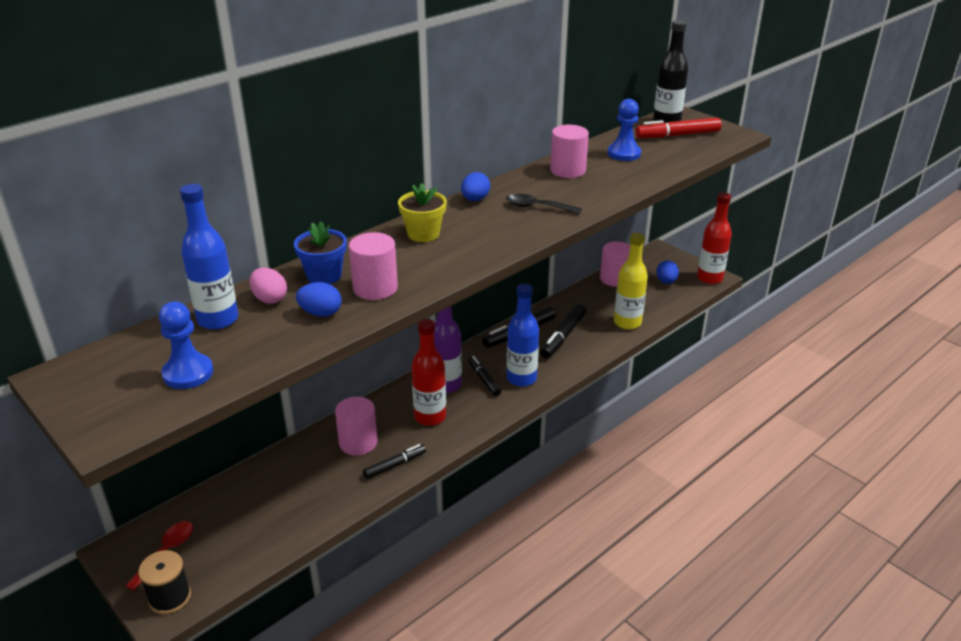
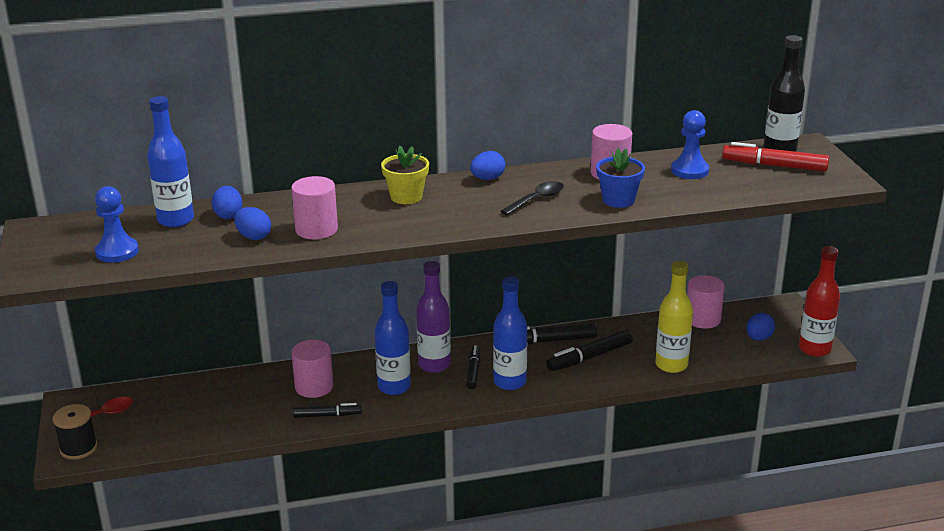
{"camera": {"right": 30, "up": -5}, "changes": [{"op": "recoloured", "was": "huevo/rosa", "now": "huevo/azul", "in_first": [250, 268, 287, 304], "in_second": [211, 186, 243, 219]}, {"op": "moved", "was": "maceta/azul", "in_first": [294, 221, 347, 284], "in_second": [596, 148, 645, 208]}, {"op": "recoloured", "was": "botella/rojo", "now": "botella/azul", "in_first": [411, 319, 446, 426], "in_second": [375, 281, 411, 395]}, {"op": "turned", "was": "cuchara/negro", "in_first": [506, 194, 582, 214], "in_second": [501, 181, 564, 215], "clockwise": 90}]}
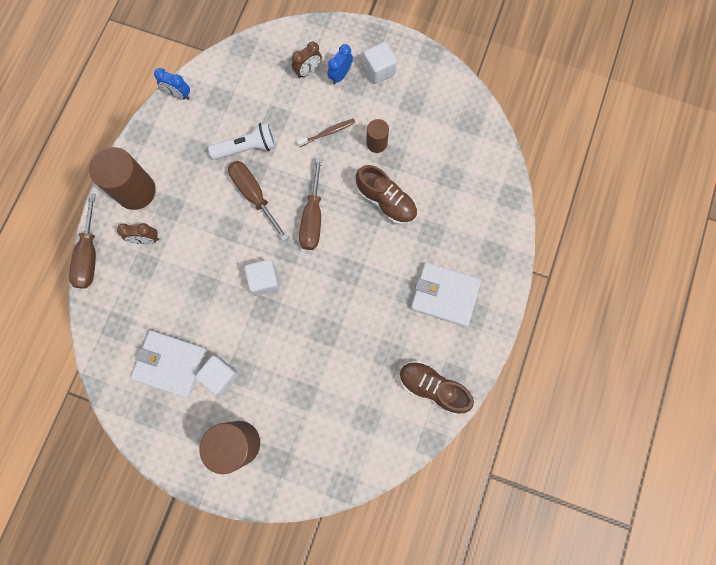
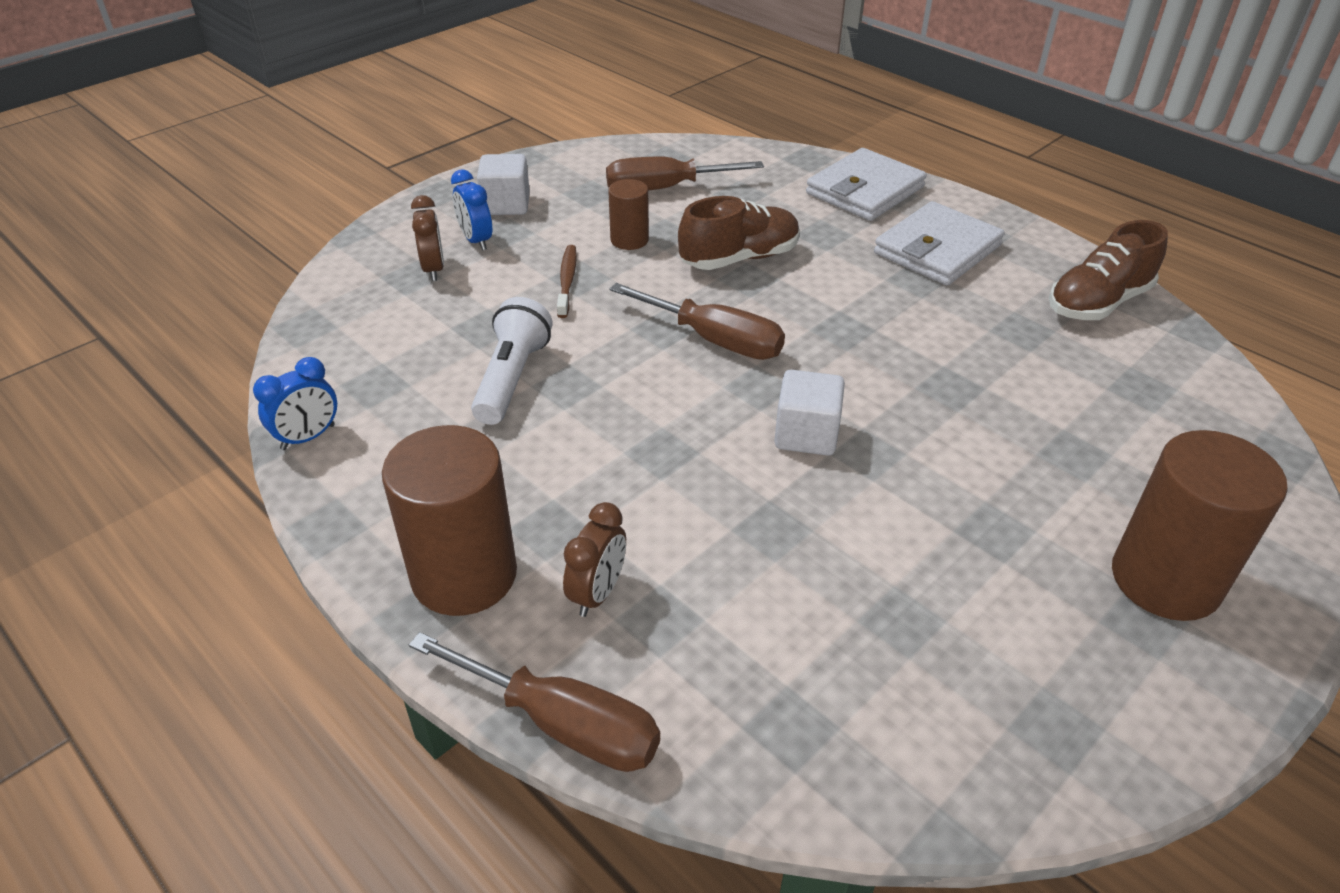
{"camera": {"right": -65, "up": -35}, "changes": [{"op": "moved", "was": "cartera/blanco", "in_first": [131, 330, 207, 398], "in_second": [806, 148, 927, 221]}, {"op": "removed", "was": "cubo/blanco", "in_first": [195, 356, 239, 395]}, {"op": "moved", "was": "destornillador/marrón", "in_first": [228, 161, 289, 241], "in_second": [606, 157, 764, 191]}]}
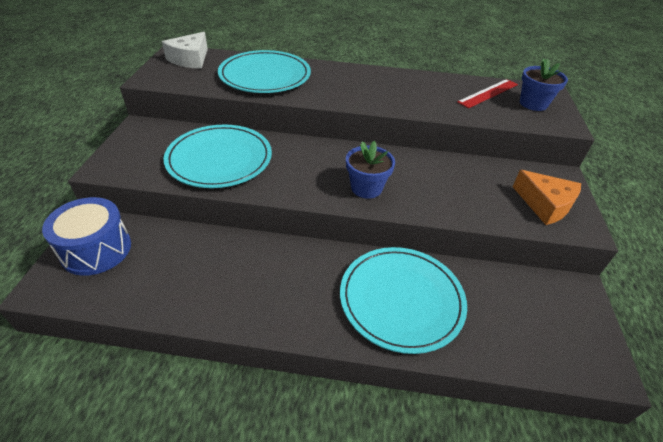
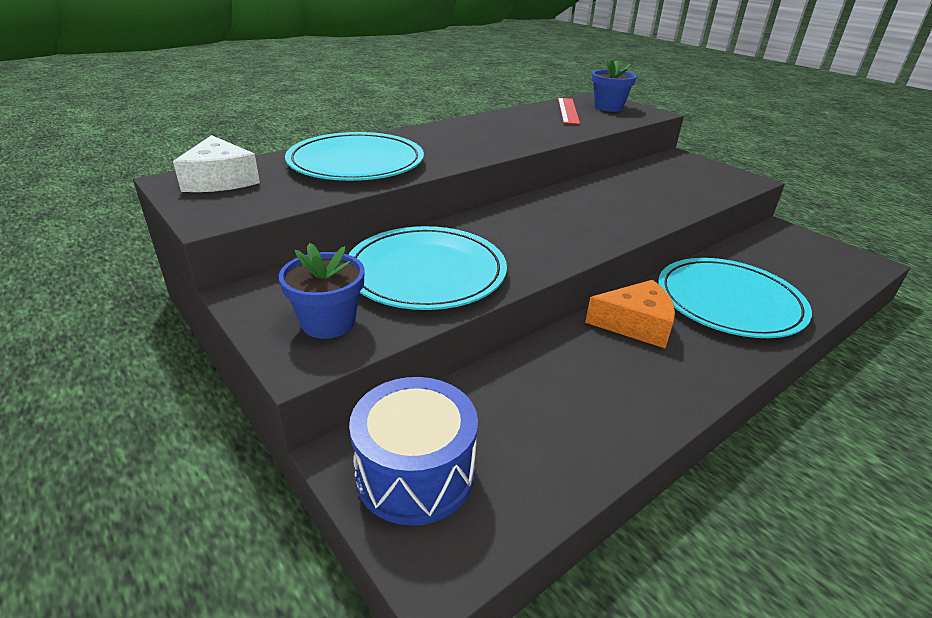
{"camera": {"right": -45, "up": -10}, "changes": [{"op": "moved", "was": "maceta/azul", "in_first": [346, 141, 395, 199], "in_second": [279, 243, 365, 339]}, {"op": "moved", "was": "queso/naranja", "in_first": [513, 170, 581, 225], "in_second": [585, 280, 675, 348]}]}
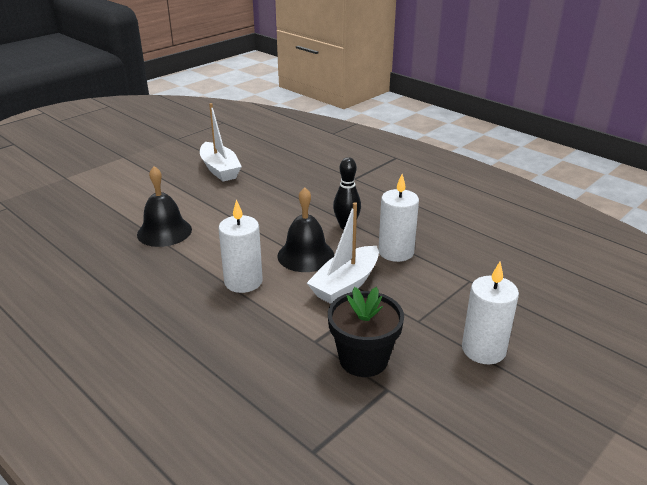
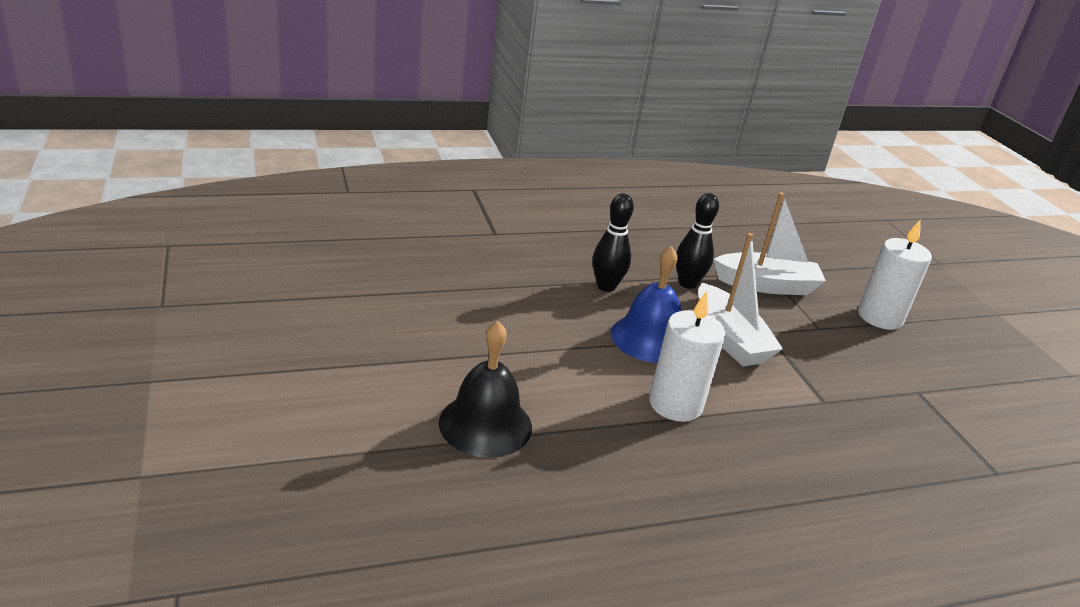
{"camera": {"right": -65, "up": 0}, "changes": [{"op": "moved", "was": "barco/blanco", "in_first": [200, 103, 242, 182], "in_second": [714, 192, 826, 295]}, {"op": "recoloured", "was": "campana/negro", "now": "campana/azul", "in_first": [277, 187, 334, 272], "in_second": [611, 246, 681, 363]}, {"op": "removed", "was": "maceta/negro", "in_first": [328, 287, 404, 377]}, {"op": "replaced", "was": "vela/blanco", "now": "bolo/negro", "in_first": [378, 174, 419, 262], "in_second": [676, 193, 719, 289]}]}
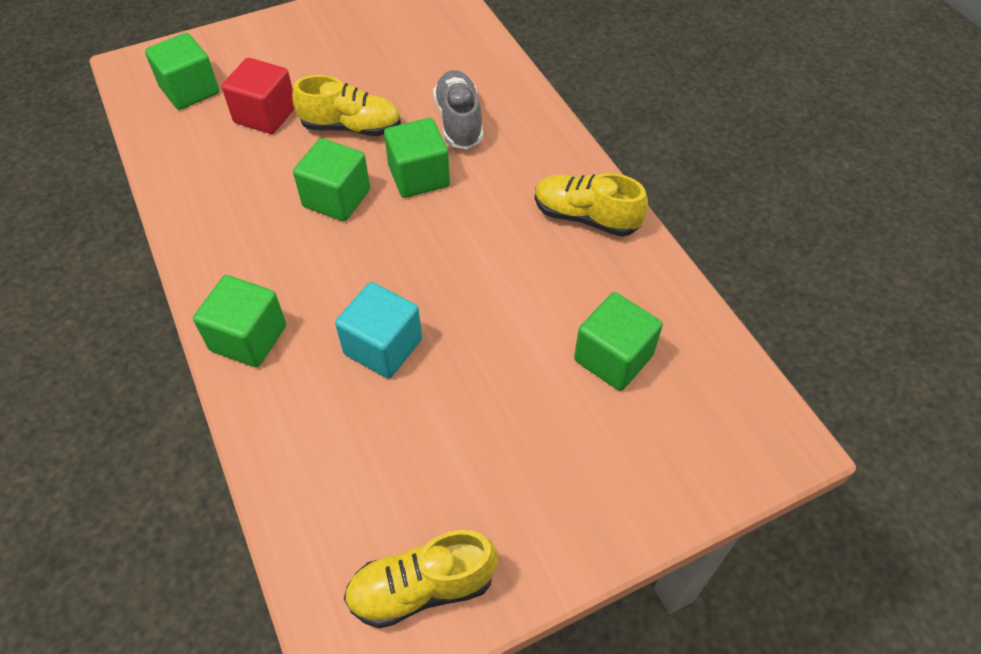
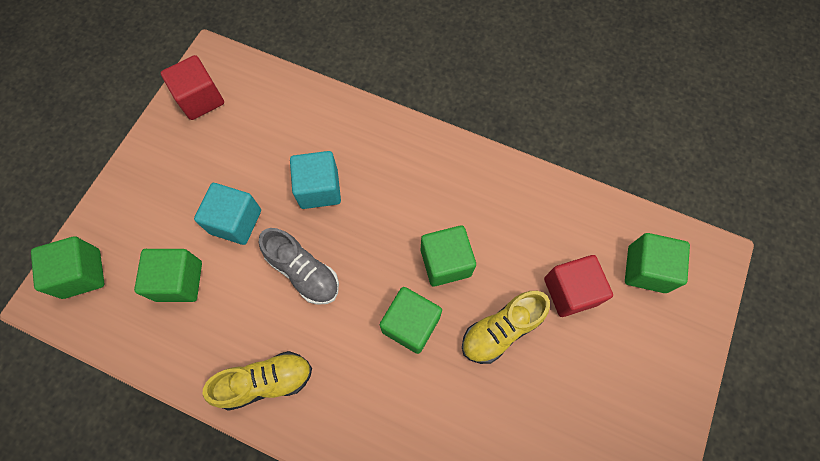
{"camera": {"right": 140, "up": 15}, "changes": [{"op": "moved", "was": "cubo/verde", "in_first": [193, 275, 286, 367], "in_second": [31, 236, 105, 299]}, {"op": "replaced", "was": "zapato/amarillo", "now": "cubo/rojo", "in_first": [344, 530, 498, 628], "in_second": [161, 55, 224, 120]}, {"op": "moved", "was": "zapato/gris", "in_first": [433, 70, 483, 149], "in_second": [259, 228, 339, 305]}, {"op": "added", "now": "cubo/turquesa", "in_second": [194, 183, 261, 245]}]}
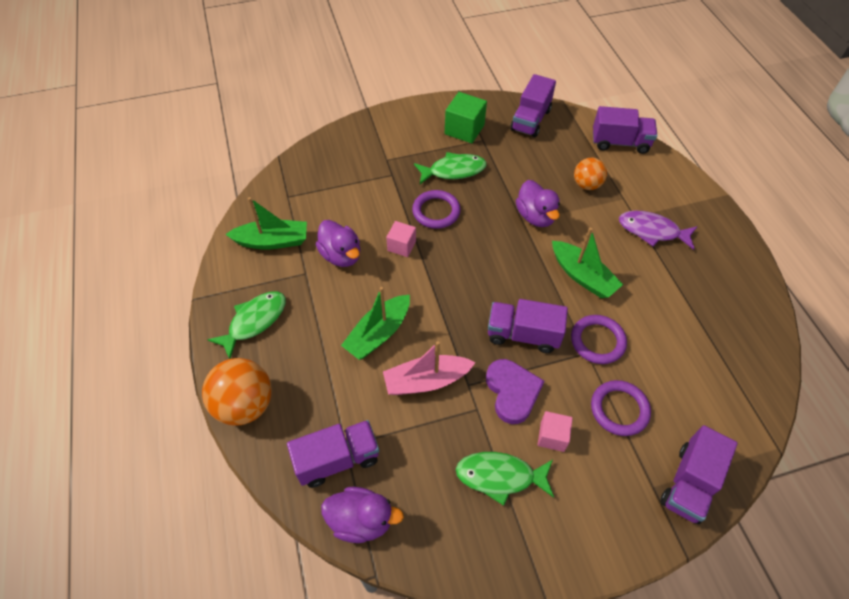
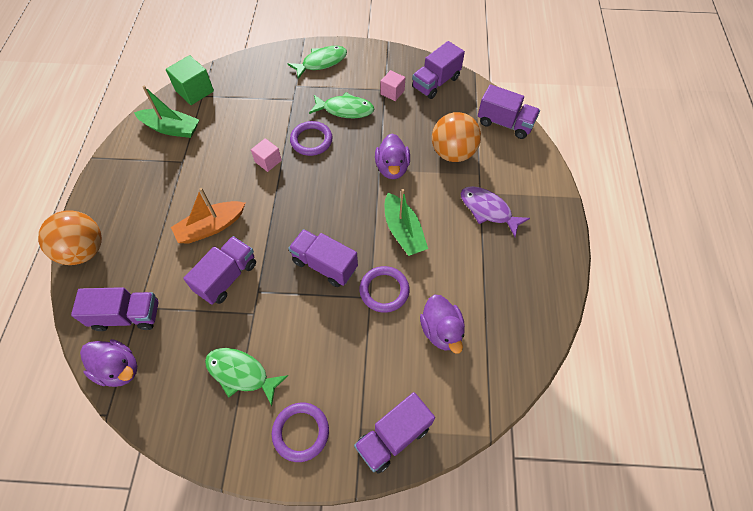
{"camera": {"right": 20, "up": 5}, "changes": [{"op": "moved", "was": "pez/verde", "in_first": [207, 291, 286, 359], "in_second": [288, 46, 347, 79]}, {"op": "moved", "was": "pato/morado", "in_first": [315, 220, 360, 267], "in_second": [420, 295, 465, 354]}, {"op": "recoloured", "was": "barco/verde", "now": "barco/naranja", "in_first": [341, 287, 410, 360], "in_second": [171, 188, 245, 244]}, {"op": "replaced", "was": "barco/rosa", "now": "camión/morado", "in_first": [383, 341, 476, 395], "in_second": [183, 236, 256, 305]}, {"op": "moved", "was": "cubo/verde", "in_first": [445, 92, 487, 143], "in_second": [166, 55, 214, 105]}, {"op": "removed", "was": "corazón/morado", "in_first": [486, 359, 544, 424]}, {"op": "moved", "was": "cubo/rosa", "in_first": [537, 411, 573, 452], "in_second": [380, 70, 405, 101]}, {"op": "resized", "was": "pelota/naranja", "in_first": [574, 158, 607, 190], "in_second": [432, 112, 481, 162], "ratio": 1.62}, {"op": "moved", "was": "anillo/morado", "in_first": [591, 380, 651, 436], "in_second": [272, 403, 329, 462]}]}
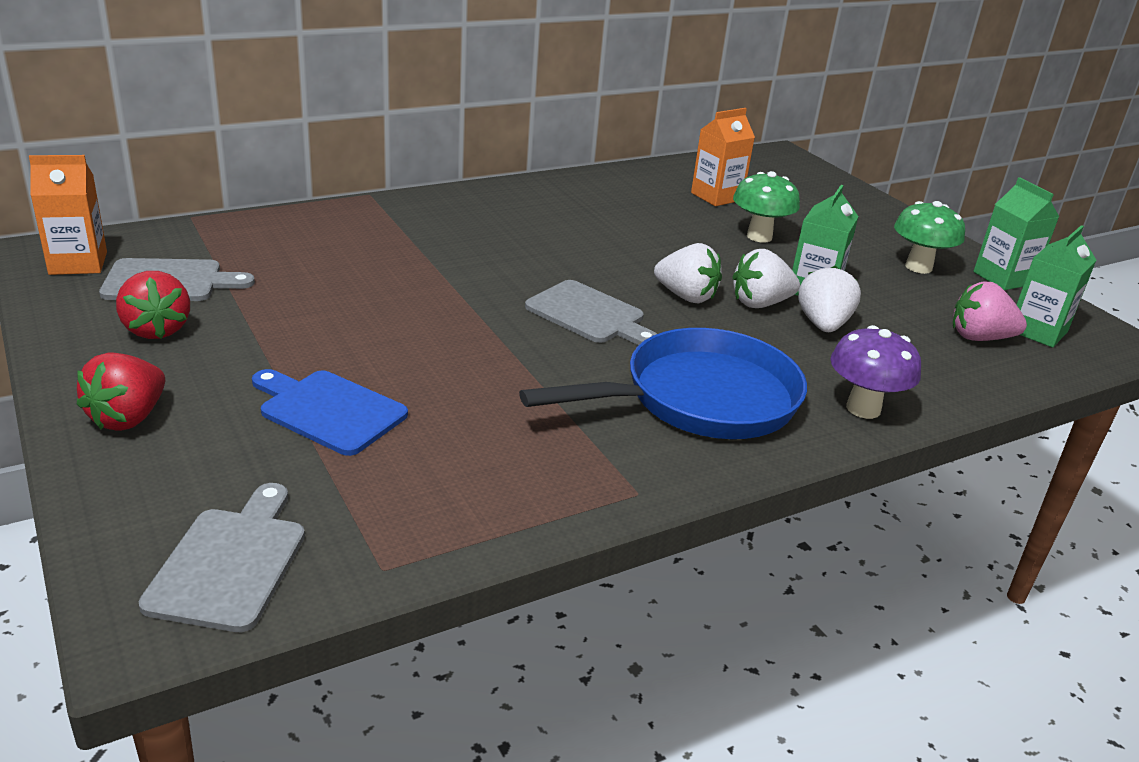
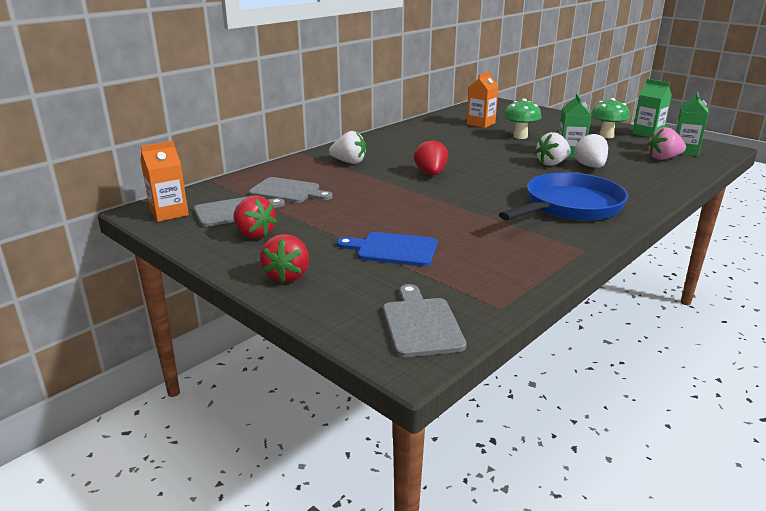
{"camera": {"right": -15, "up": -5}, "changes": [{"op": "moved", "was": "tabla de cortar/gris", "in_first": [525, 280, 657, 345], "in_second": [249, 177, 333, 203]}, {"op": "moved", "was": "fresa/blanco", "in_first": [654, 243, 722, 303], "in_second": [329, 131, 366, 164]}, {"op": "removed", "was": "seta/morado", "in_first": [830, 325, 921, 419]}, {"op": "added", "now": "fresa/rojo", "in_second": [414, 139, 448, 175]}]}
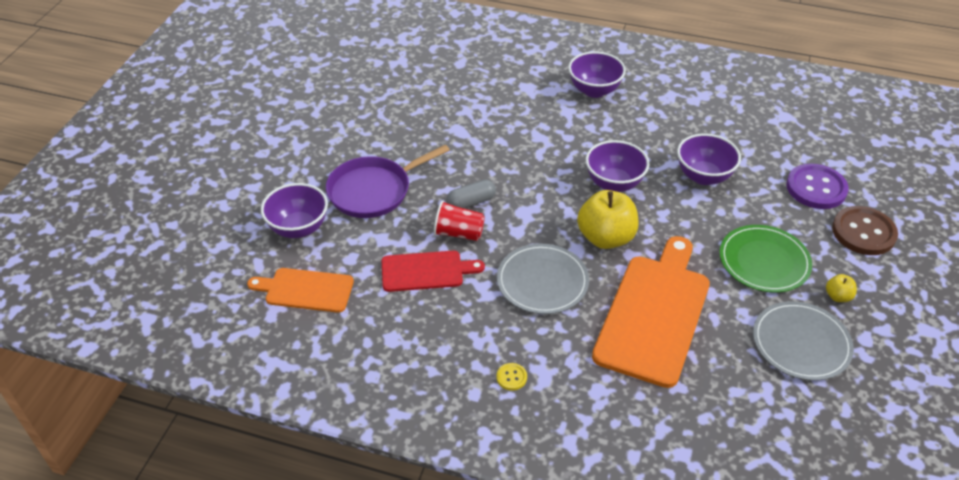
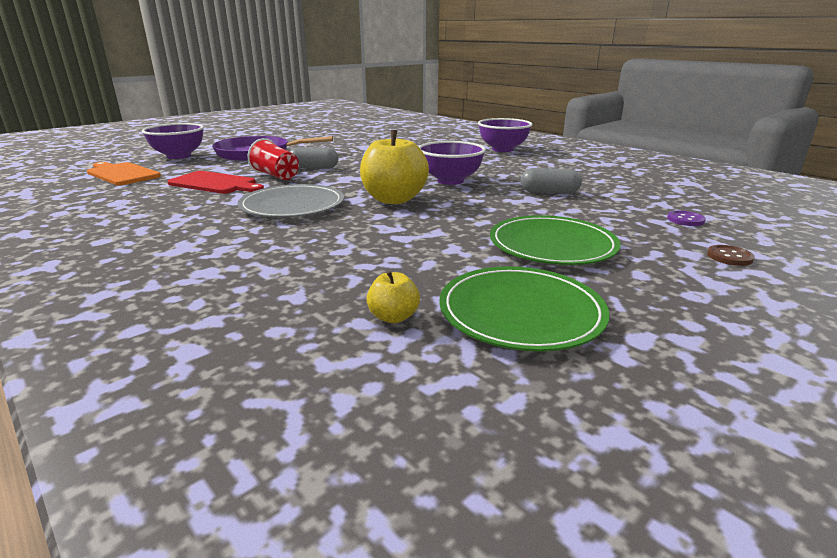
{"camera": {"right": 30, "up": -20}, "changes": [{"op": "removed", "was": "botón/amarillo", "in_first": [496, 363, 527, 390]}, {"op": "removed", "was": "tabla de cortar/naranja", "in_first": [592, 236, 710, 388]}, {"op": "replaced", "was": "cuenco/morado", "now": "cápsula/gris", "in_first": [677, 134, 741, 185], "in_second": [521, 168, 582, 194]}, {"op": "recoloured", "was": "plato/gris", "now": "plato/verde", "in_first": [753, 301, 854, 381], "in_second": [439, 266, 610, 351]}, {"op": "resized", "was": "botón/morado", "in_first": [786, 164, 849, 209], "in_second": [667, 211, 706, 226], "ratio": 0.44}, {"op": "moved", "was": "manzana/amarillo", "in_first": [826, 274, 857, 302], "in_second": [367, 270, 420, 323]}, {"op": "resized", "was": "botón/marrón", "in_first": [832, 206, 898, 255], "in_second": [707, 245, 755, 266], "ratio": 0.44}]}
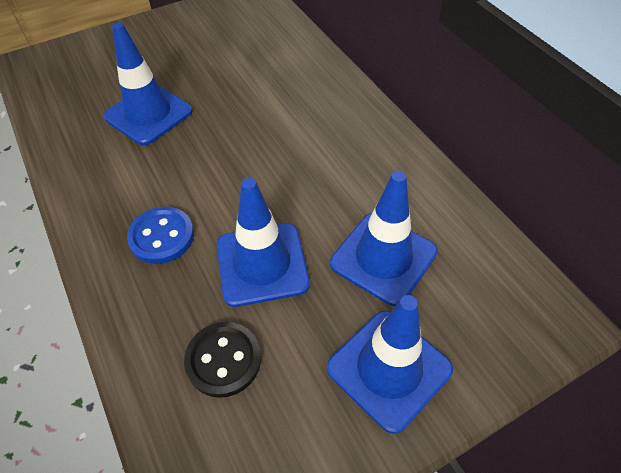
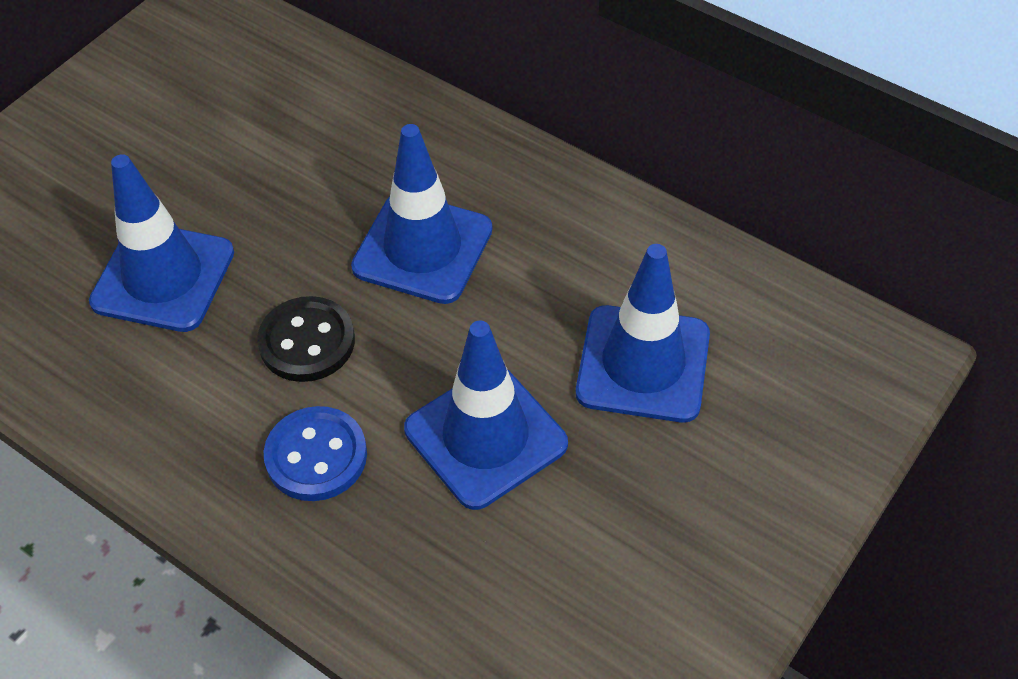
{"camera": {"right": -25, "up": 0}, "changes": [{"op": "moved", "was": "botón/negro", "in_first": [184, 322, 261, 398], "in_second": [257, 296, 355, 382]}, {"op": "moved", "was": "cono de tráfico/azul", "in_first": [327, 295, 453, 434], "in_second": [351, 124, 492, 304]}]}
